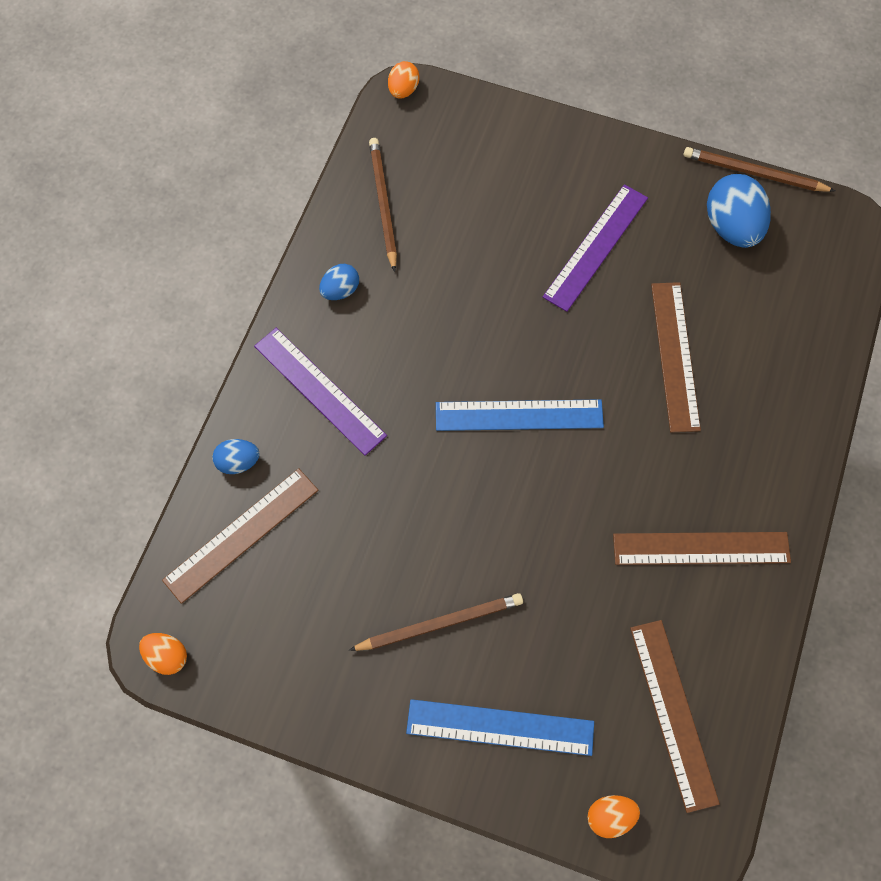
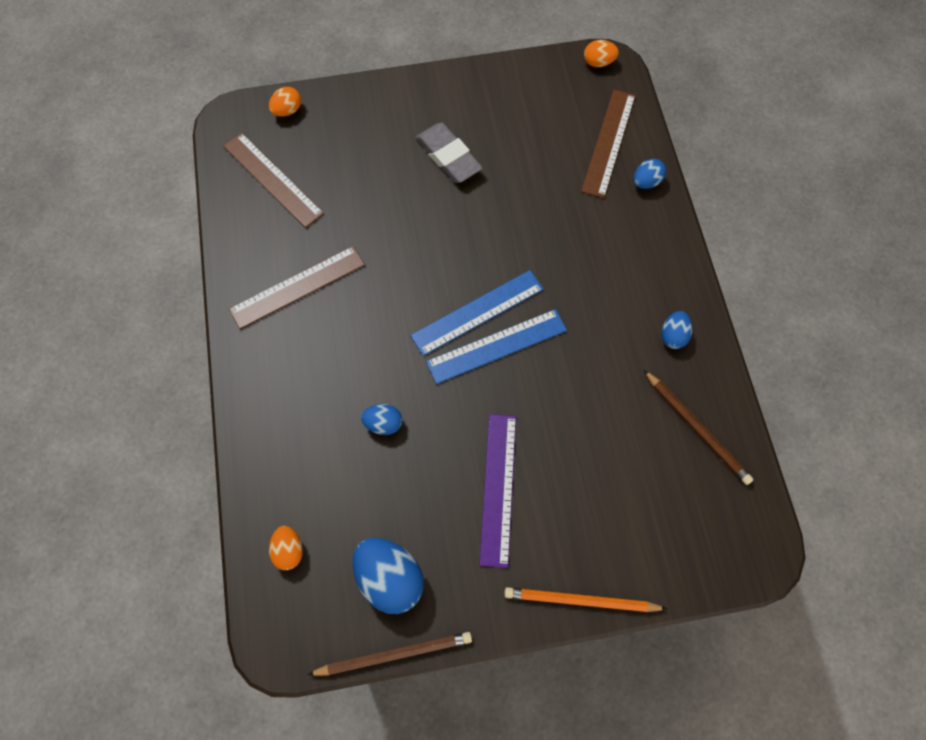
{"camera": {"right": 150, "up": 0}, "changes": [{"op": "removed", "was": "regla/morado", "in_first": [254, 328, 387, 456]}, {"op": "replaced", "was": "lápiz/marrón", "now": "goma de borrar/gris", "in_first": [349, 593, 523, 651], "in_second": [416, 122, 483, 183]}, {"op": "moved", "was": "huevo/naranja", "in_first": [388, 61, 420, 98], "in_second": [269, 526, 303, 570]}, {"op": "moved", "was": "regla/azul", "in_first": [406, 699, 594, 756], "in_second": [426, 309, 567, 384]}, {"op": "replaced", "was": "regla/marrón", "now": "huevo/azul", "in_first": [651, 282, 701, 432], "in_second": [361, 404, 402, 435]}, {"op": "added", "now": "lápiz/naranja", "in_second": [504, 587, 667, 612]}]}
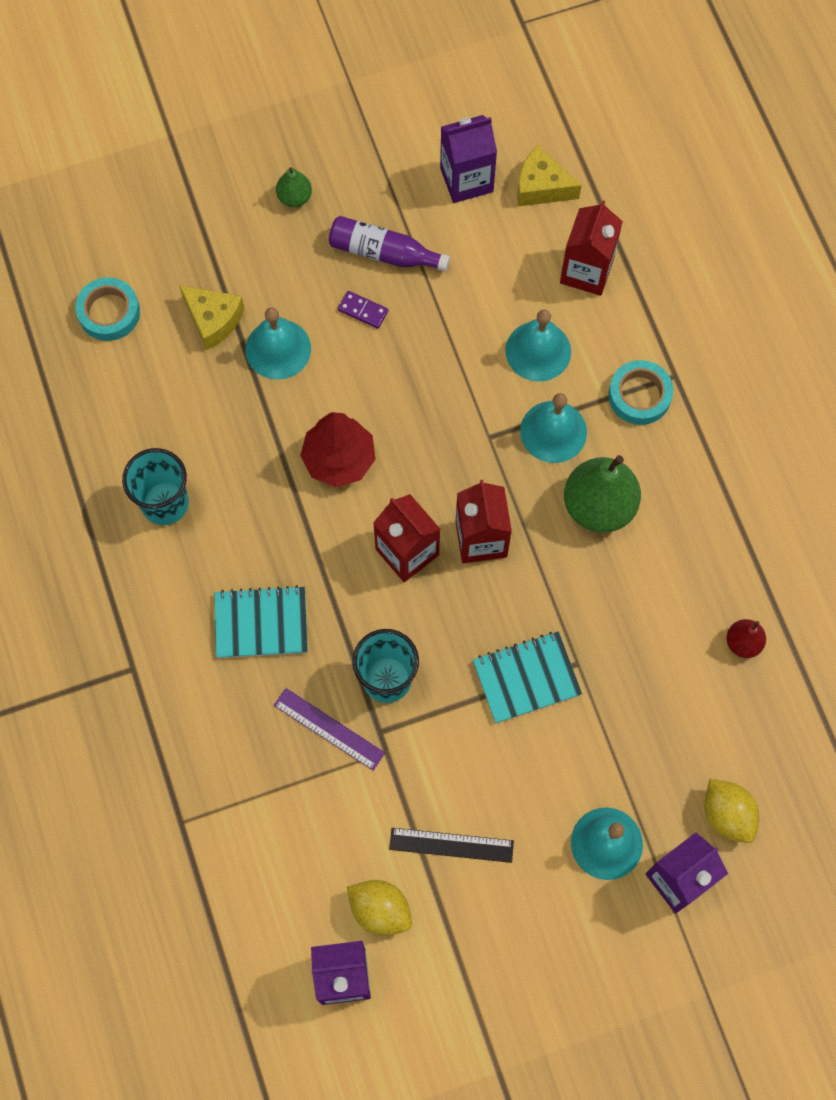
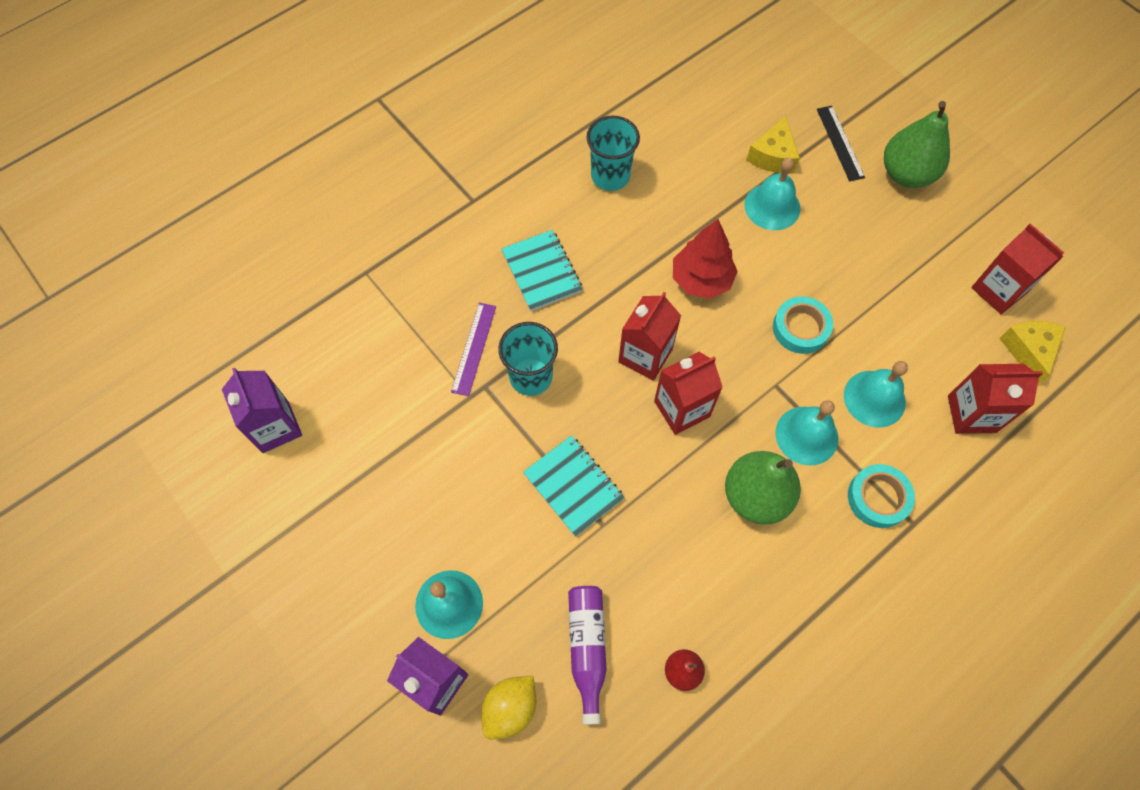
{"camera": {"right": 70, "up": -5}, "changes": [{"op": "moved", "was": "cinta adhesiva/turquesa", "in_first": [75, 277, 140, 341], "in_second": [773, 296, 833, 354]}, {"op": "resized", "was": "pera/verde", "in_first": [276, 167, 312, 207], "in_second": [884, 101, 950, 188], "ratio": 1.99}, {"op": "moved", "was": "botella/morado", "in_first": [329, 216, 450, 272], "in_second": [568, 586, 607, 725]}, {"op": "removed", "was": "ficha de dominó/morado", "in_first": [338, 291, 388, 329]}, {"op": "removed", "was": "limón/amarillo", "in_first": [347, 880, 412, 936]}, {"op": "moved", "was": "regla/negro", "in_first": [389, 828, 514, 863], "in_second": [817, 106, 865, 181]}, {"op": "recoloured", "was": "cartón de leche/morado", "now": "cartón de leche/rojo", "in_first": [440, 115, 497, 203], "in_second": [971, 224, 1064, 314]}]}
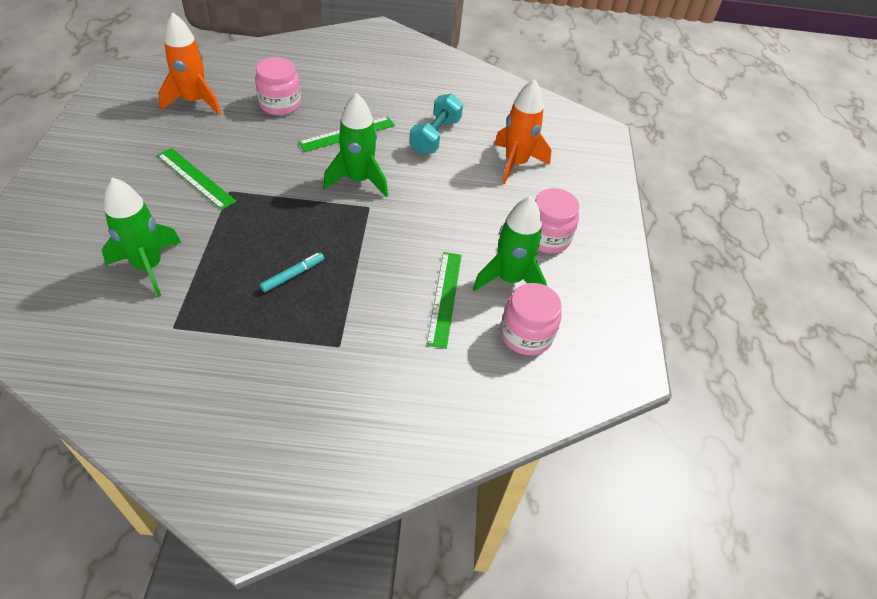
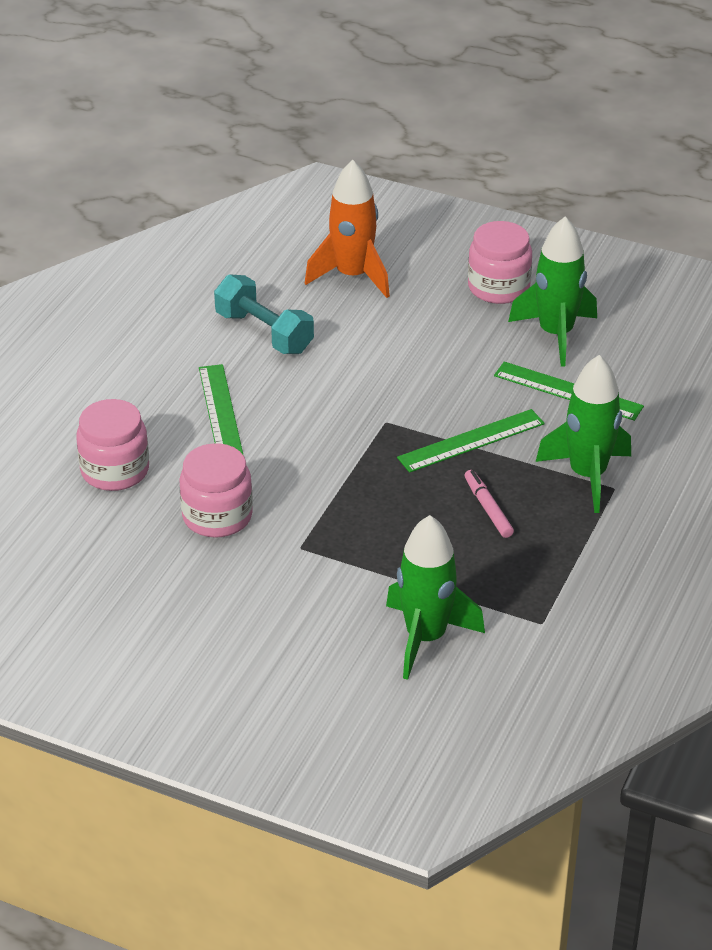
{"camera": {"right": -65, "up": -10}, "changes": [{"op": "moved", "was": "regla/verde", "in_first": [157, 148, 236, 210], "in_second": [397, 409, 545, 473]}, {"op": "removed", "was": "cohete/naranja", "in_first": [158, 12, 221, 115]}, {"op": "recoloured", "was": "rotulador/turquesa", "now": "rotulador/rosa", "in_first": [260, 253, 324, 292], "in_second": [465, 470, 514, 538]}, {"op": "moved", "was": "cohete/verde", "in_first": [323, 93, 388, 197], "in_second": [536, 355, 631, 513]}, {"op": "moved", "was": "tarro/rosa", "in_first": [500, 283, 562, 355], "in_second": [179, 443, 253, 538]}]}
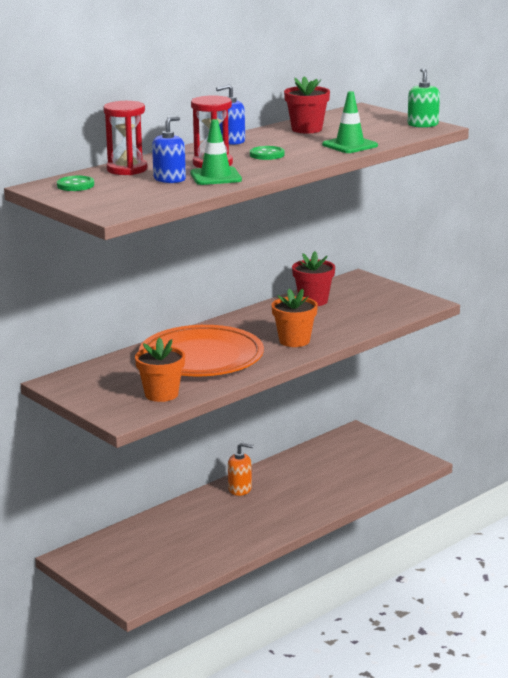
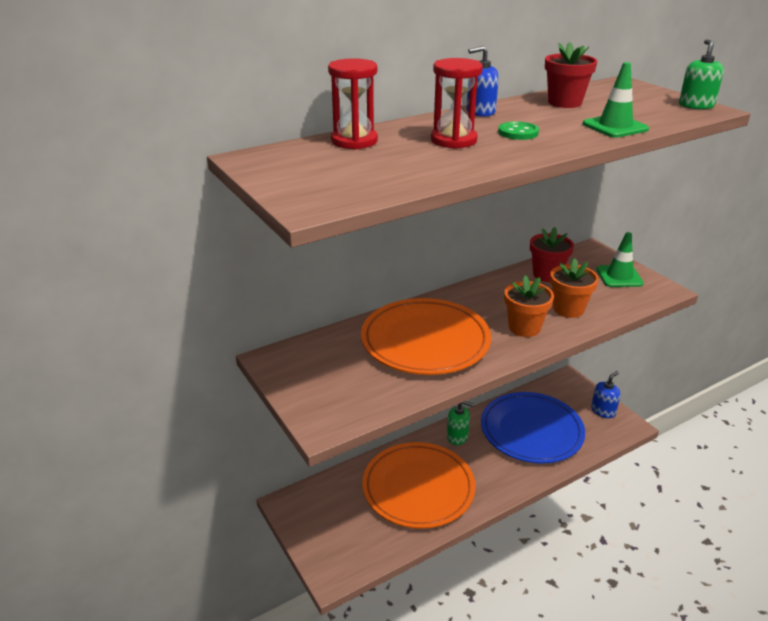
{"camera": {"right": 10, "up": 10}, "changes": [{"op": "removed", "was": "botón/verde", "in_first": [57, 176, 94, 191]}, {"op": "moved", "was": "maceta/naranja", "in_first": [135, 337, 185, 402], "in_second": [550, 258, 599, 318]}, {"op": "moved", "was": "dispensador de jabón/azul", "in_first": [152, 116, 186, 183], "in_second": [591, 371, 621, 418]}, {"op": "moved", "was": "cono de tráfico/verde", "in_first": [190, 119, 242, 185], "in_second": [596, 232, 644, 287]}, {"op": "recoloured", "was": "dispensador de jabón/naranja", "now": "dispensador de jabón/verde", "in_first": [228, 442, 253, 496], "in_second": [447, 401, 473, 445]}, {"op": "added", "now": "plato/naranja", "in_second": [362, 442, 475, 529]}, {"op": "added", "now": "plato/azul", "in_second": [481, 392, 585, 463]}]}
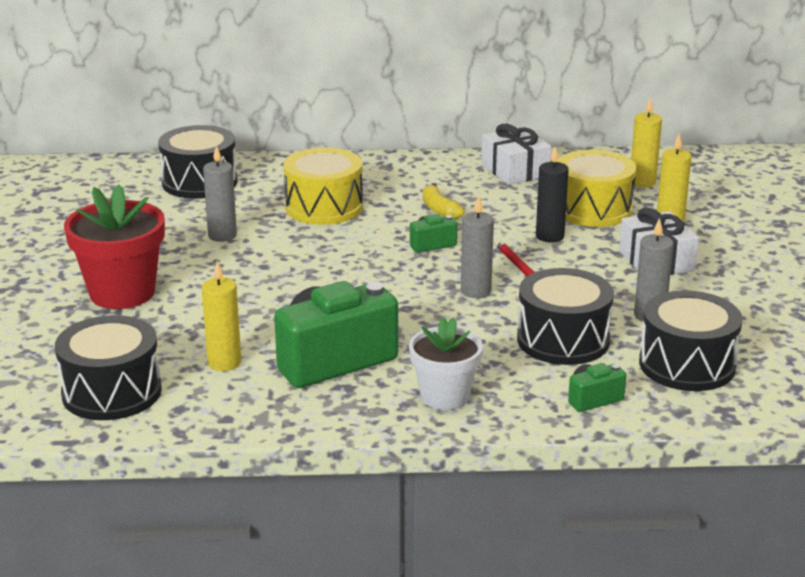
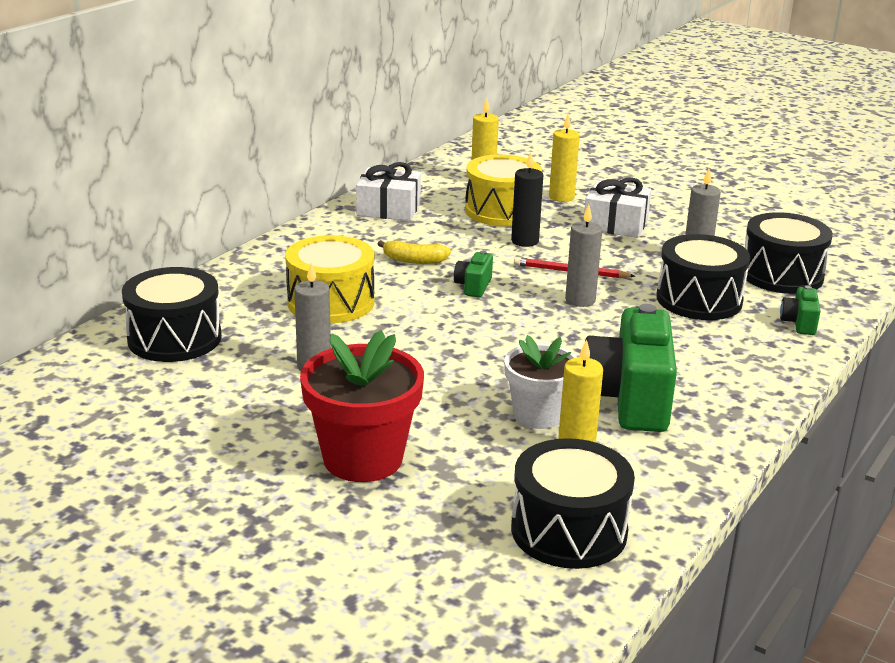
{"camera": {"right": -55, "up": 0}, "changes": [{"op": "moved", "was": "maceta/blanco", "in_first": [409, 317, 483, 410], "in_second": [504, 335, 577, 429]}]}
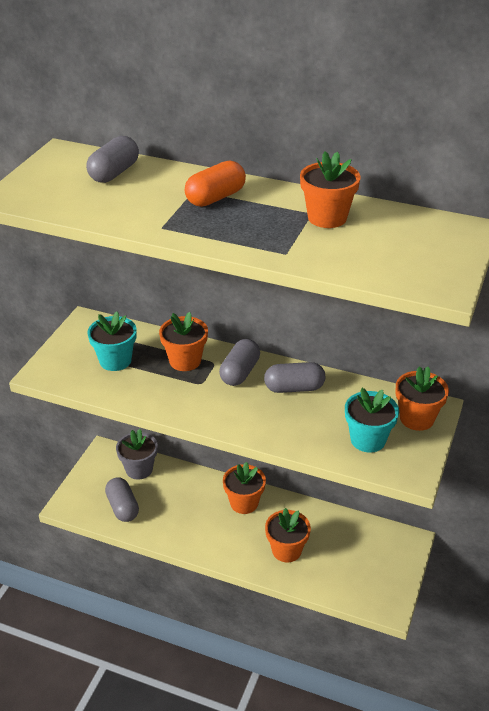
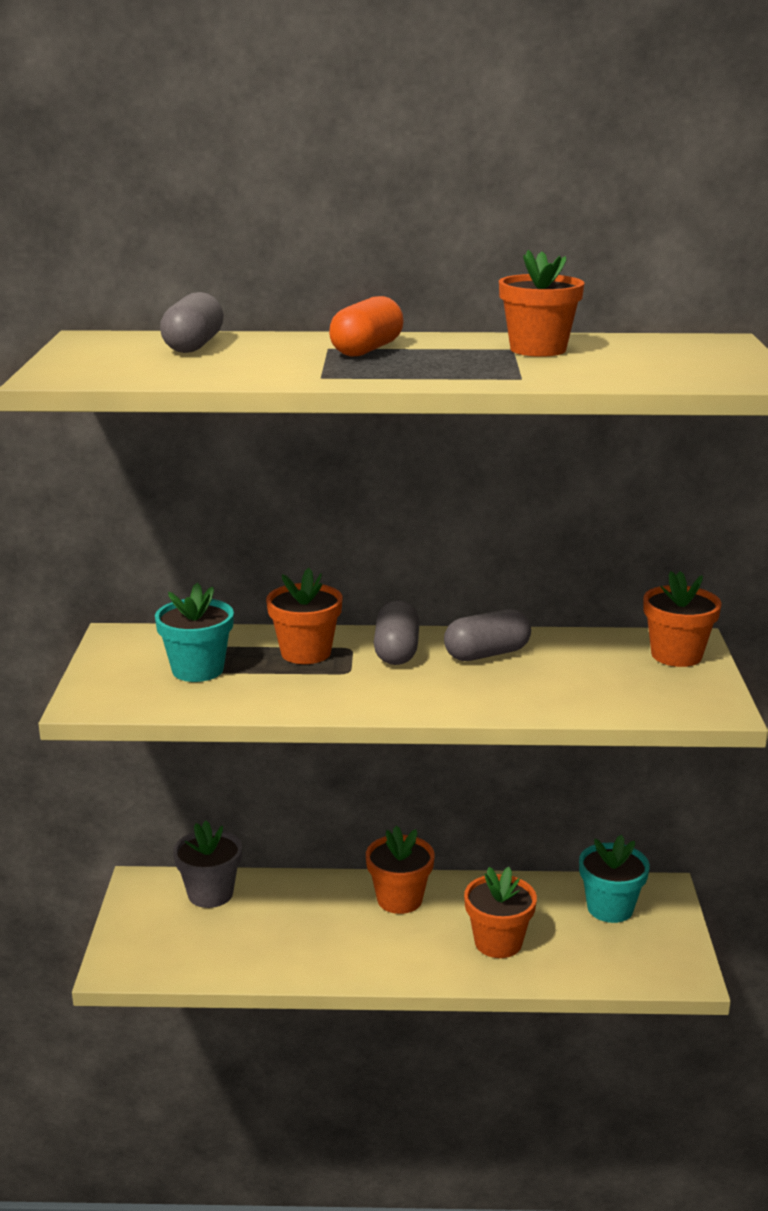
{"camera": {"right": -20, "up": -15}, "changes": [{"op": "removed", "was": "cápsula/gris", "in_first": [105, 477, 139, 522]}, {"op": "moved", "was": "maceta/turquesa", "in_first": [345, 388, 399, 453], "in_second": [579, 835, 650, 923]}]}
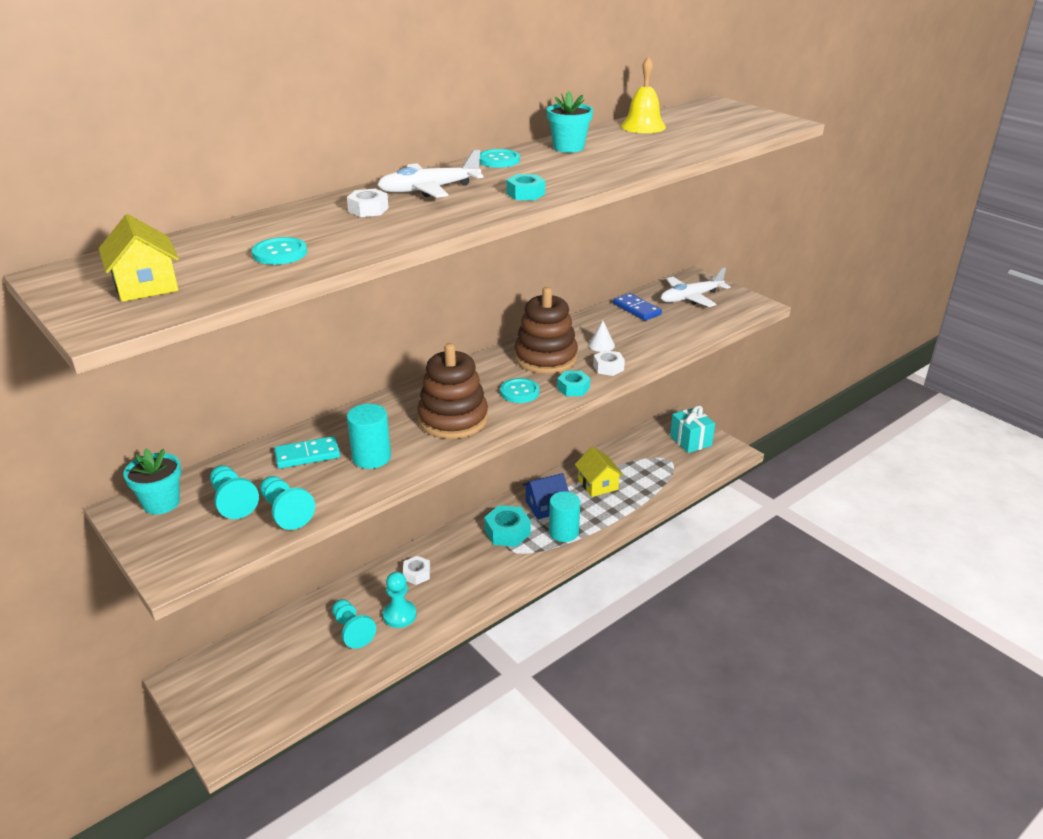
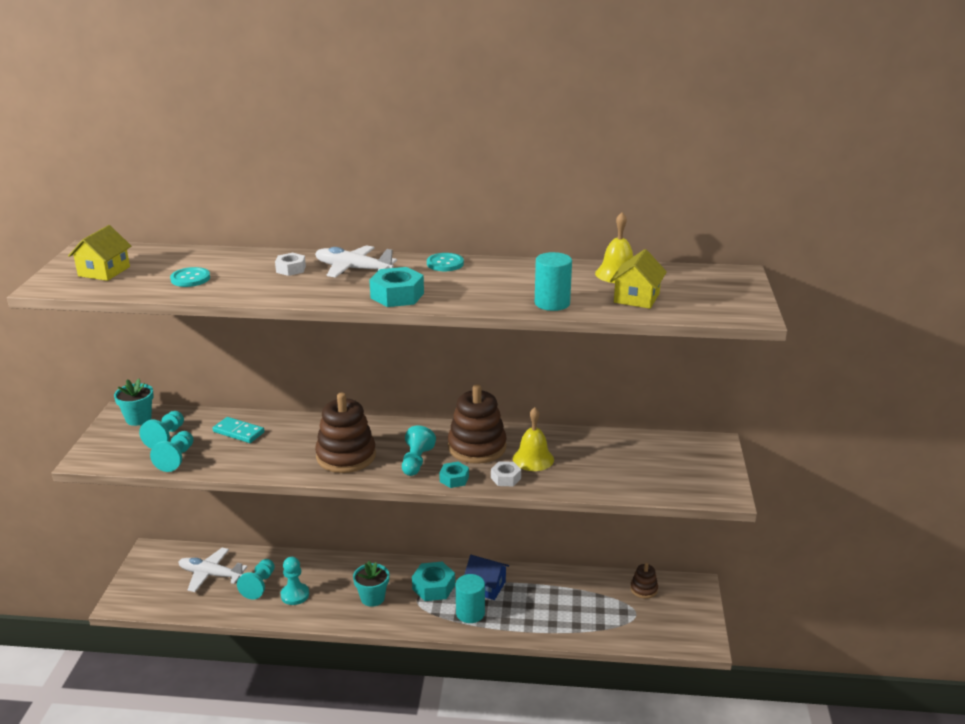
{"camera": {"right": 45, "up": -5}, "changes": [{"op": "moved", "was": "cilindro/turquesa", "in_first": [347, 404, 391, 469], "in_second": [535, 252, 572, 311]}, {"op": "removed", "was": "tuerca/blanco", "in_first": [403, 556, 430, 585]}, {"op": "replaced", "was": "botón/turquesa", "now": "peón/turquesa", "in_first": [500, 378, 540, 403], "in_second": [402, 425, 436, 476]}, {"op": "resized", "was": "tuerca/turquesa", "in_first": [506, 174, 545, 200], "in_second": [369, 267, 424, 307], "ratio": 1.63}, {"op": "moved", "was": "maceta/turquesa", "in_first": [547, 91, 593, 153], "in_second": [353, 561, 389, 607]}, {"op": "moved", "was": "casa/amarillo", "in_first": [575, 447, 624, 497], "in_second": [610, 249, 667, 309]}, {"op": "replaced", "was": "cono/blanco", "now": "campana/amarillo", "in_first": [588, 321, 615, 352], "in_second": [513, 407, 554, 471]}, {"op": "removed", "was": "ficha de dominó/azul", "in_first": [613, 293, 662, 321]}, {"op": "moved", "was": "avión/blanco", "in_first": [661, 267, 730, 307], "in_second": [179, 548, 248, 592]}, {"op": "removed", "was": "regalo/turquesa", "in_first": [670, 405, 715, 453]}, {"op": "added", "now": "juguete apilable/marrón", "in_second": [630, 563, 658, 599]}]}
